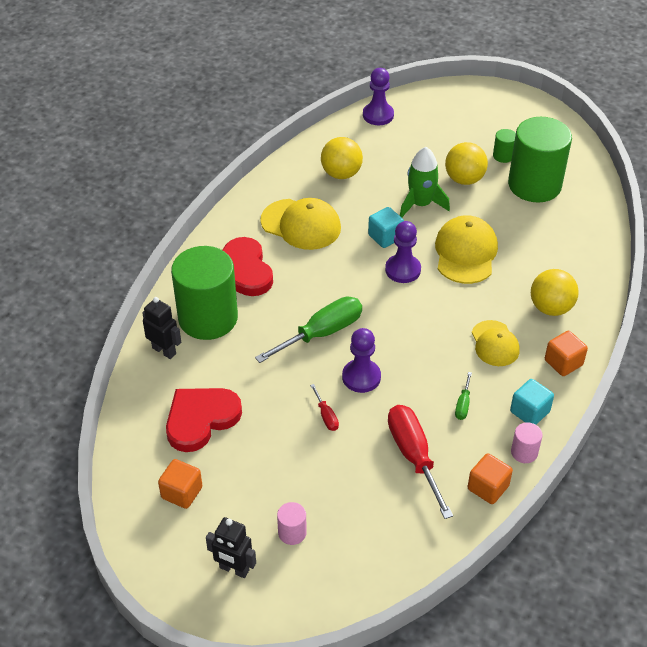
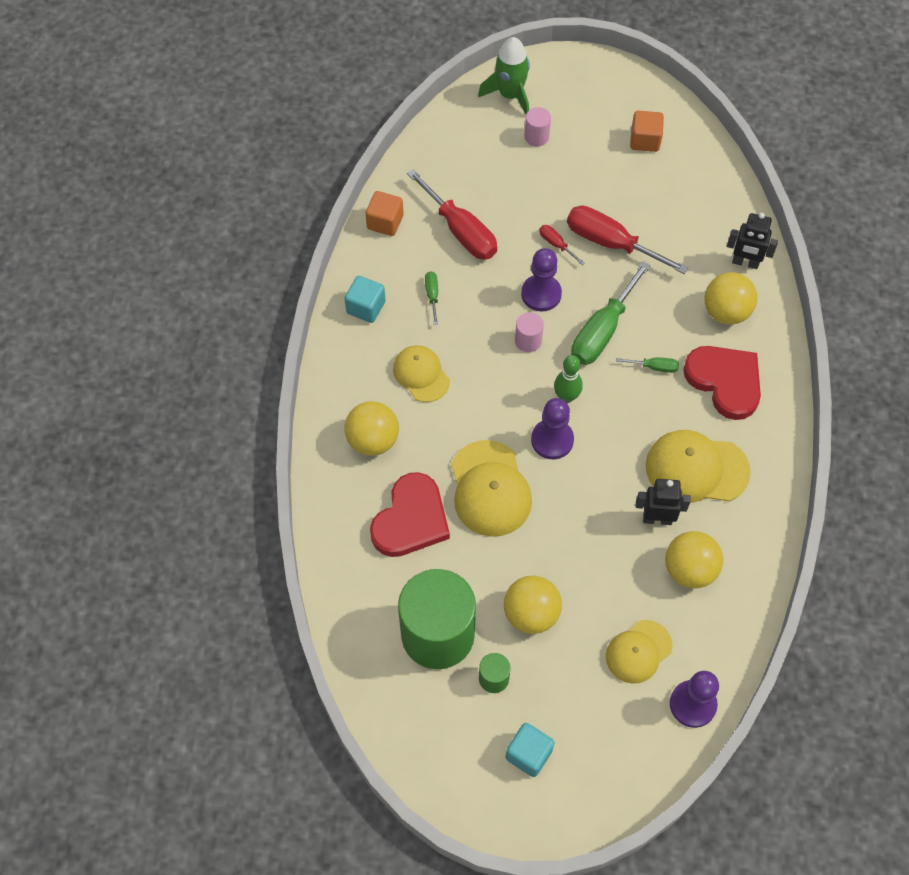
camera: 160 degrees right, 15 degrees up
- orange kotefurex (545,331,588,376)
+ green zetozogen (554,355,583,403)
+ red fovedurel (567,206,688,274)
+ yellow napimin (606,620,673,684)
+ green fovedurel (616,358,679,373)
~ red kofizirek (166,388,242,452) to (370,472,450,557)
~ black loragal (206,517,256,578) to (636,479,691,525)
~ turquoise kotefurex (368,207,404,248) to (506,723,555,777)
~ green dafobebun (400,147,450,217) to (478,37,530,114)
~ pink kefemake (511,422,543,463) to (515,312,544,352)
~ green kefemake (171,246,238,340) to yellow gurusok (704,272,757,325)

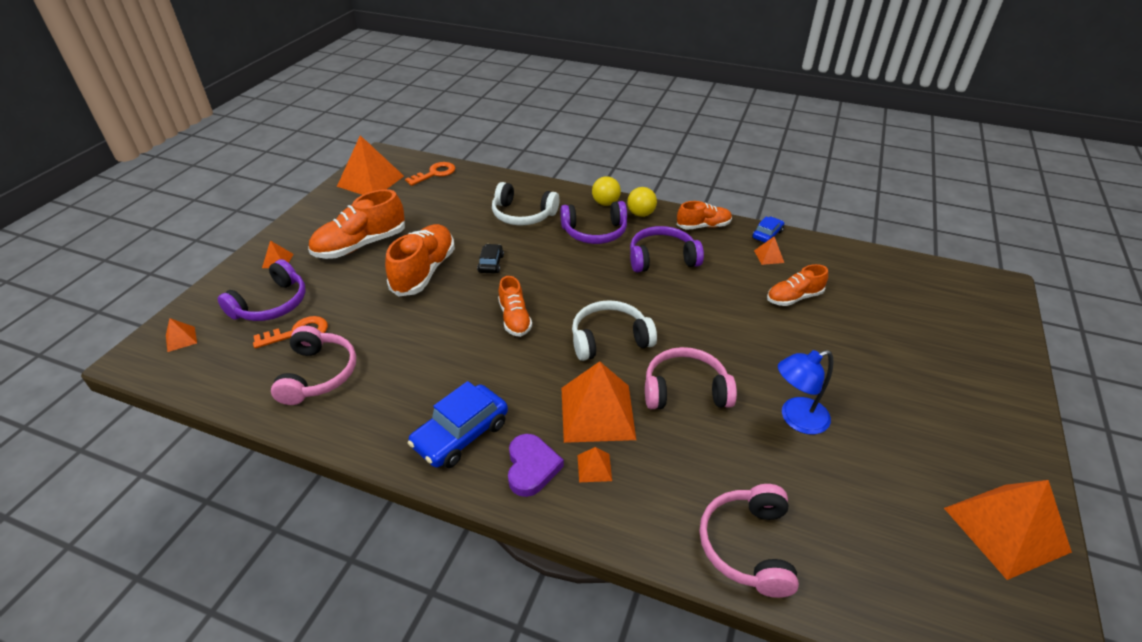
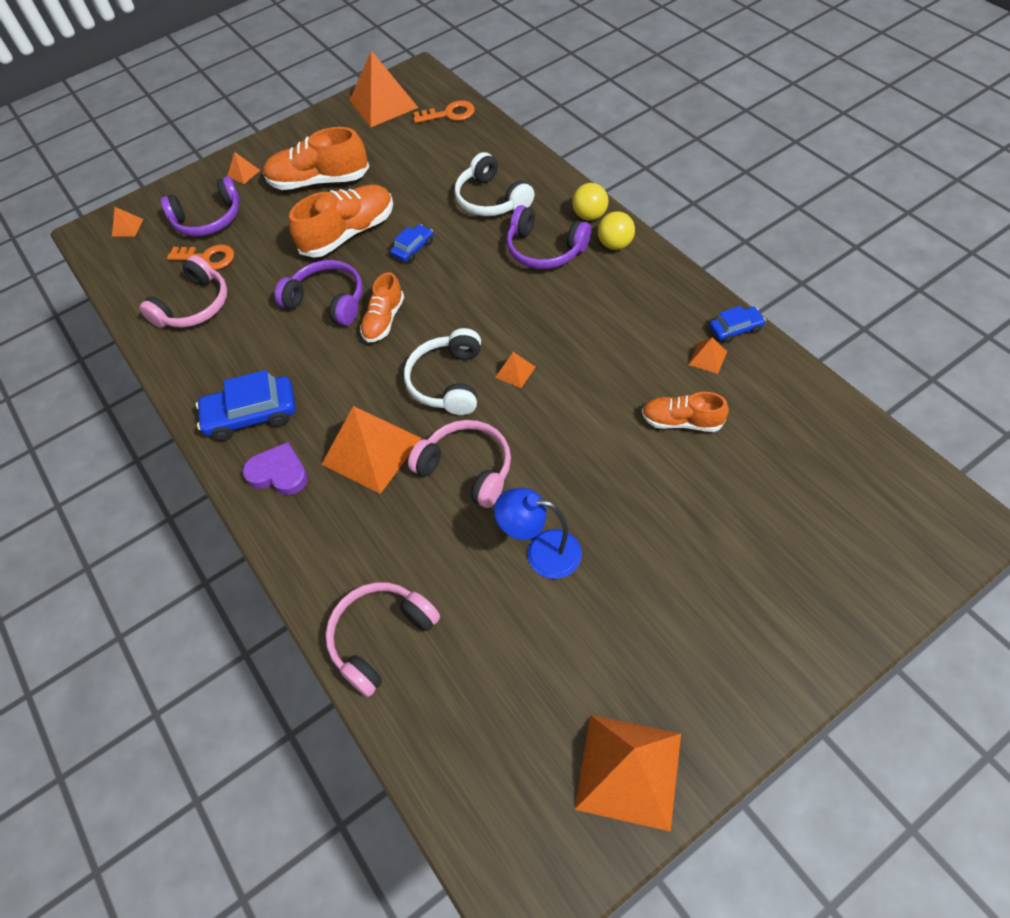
camera: 40 degrees right, 15 degrees up
- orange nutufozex (677,201,732,230)
~ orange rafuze (577,447,612,482) to (495,352,535,388)
~ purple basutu (630,226,704,272) to (274,260,363,326)
~ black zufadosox (477,244,504,273) to blue zufadosox (390,224,433,262)
~ purple kofizirek (508,434,564,497) = (242,442,308,495) 105 degrees counterclockwise
~ white basutu (572,300,657,361) = (404,328,481,415) 105 degrees counterclockwise

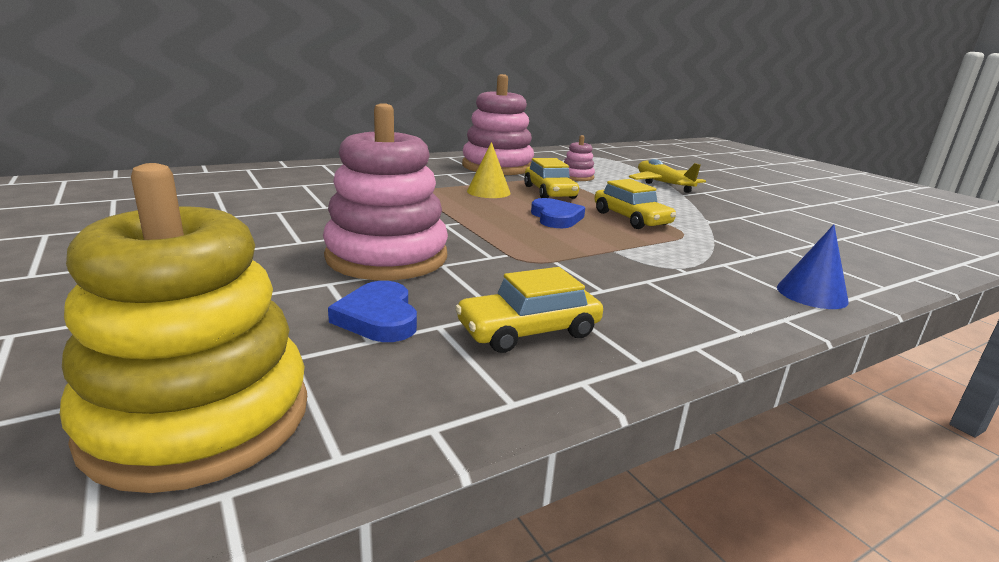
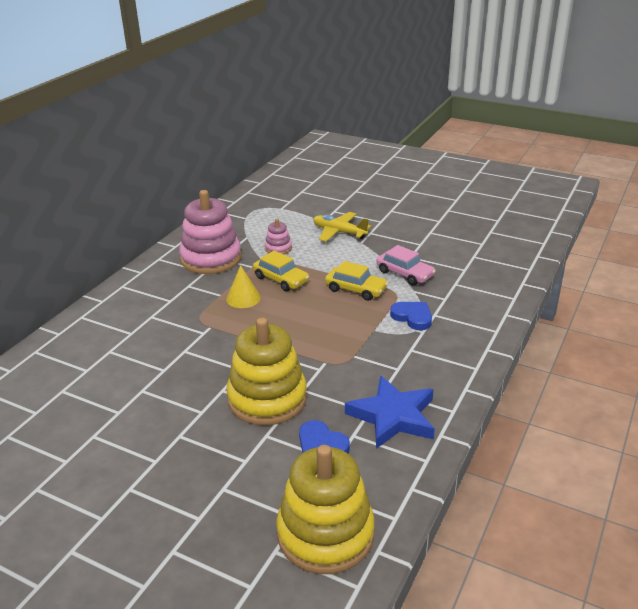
camera: 30 degrees left, 10 degrees up
- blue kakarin (777,225,849,309)
+ pink zufadosox (376,245,435,285)
~ blue kofizirek (531,198,585,228) to (390,302,432,330)
~ yellow zufadosox (455,267,603,353) to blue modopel (345,375,435,449)
~ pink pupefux (323,103,448,280) to yellow pupefux (226,318,307,426)

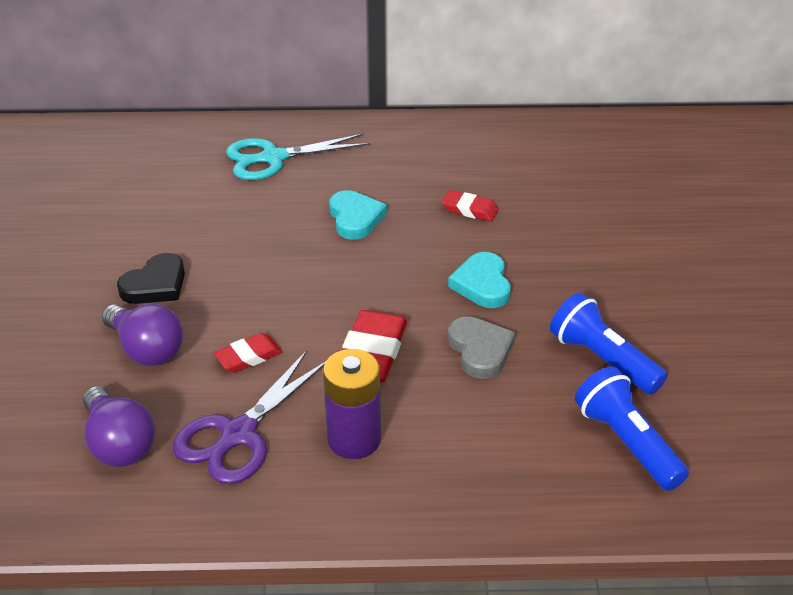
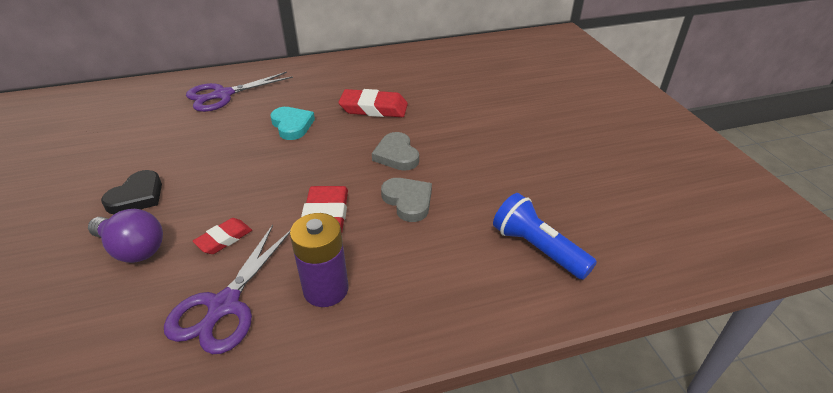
camera: 15 degrees left, 0 degrees up
- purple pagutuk (83,386,155,467)
- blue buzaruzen (550,293,667,395)
~ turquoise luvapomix (226,133,370,180) to purple luvapomix (186,72,293,112)
~ turquoise kofizirek (448,252,511,308) to grey kofizirek (372,132,419,171)
~ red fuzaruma (442,190,499,222) = (338,89,408,117) x1.69

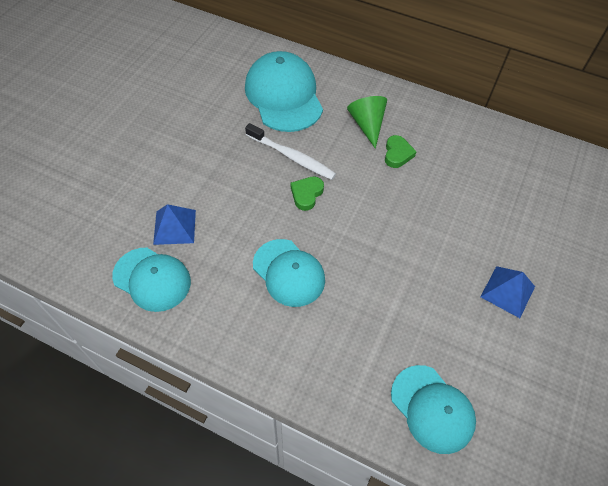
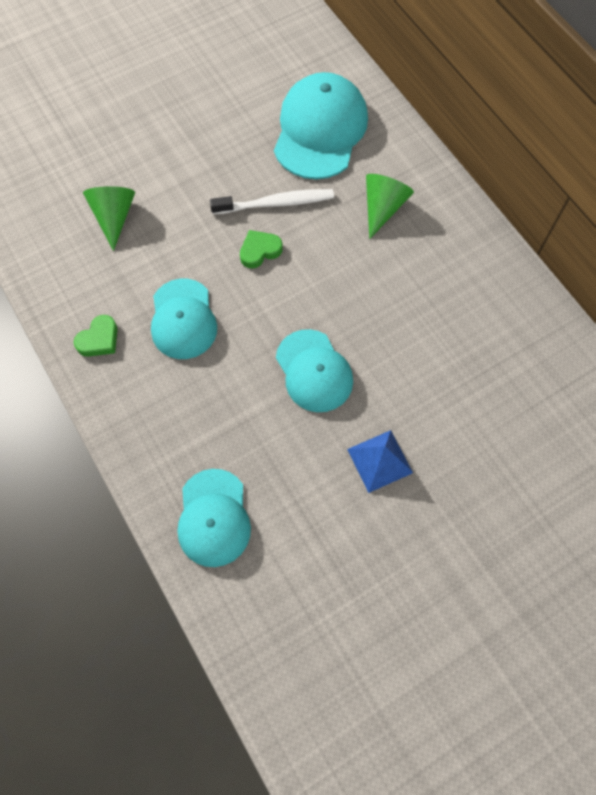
camera: 35 degrees right, 10 degrees up
~ turquoise napimin (112,247,191,312) to (276,329,353,412)
~ green kofizirek (385,135,417,168) to (74,315,118,357)
~ blue rafuze (153,204,196,245) to green kakarin (83,186,135,251)
~ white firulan (245,123,336,180) = (210,189,334,215) 75 degrees counterclockwise

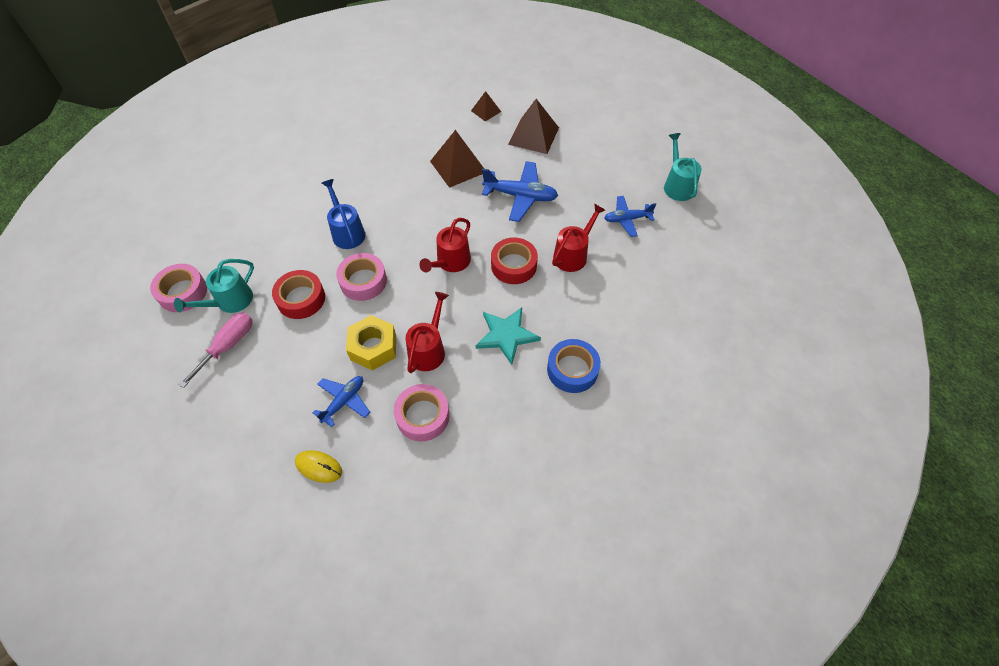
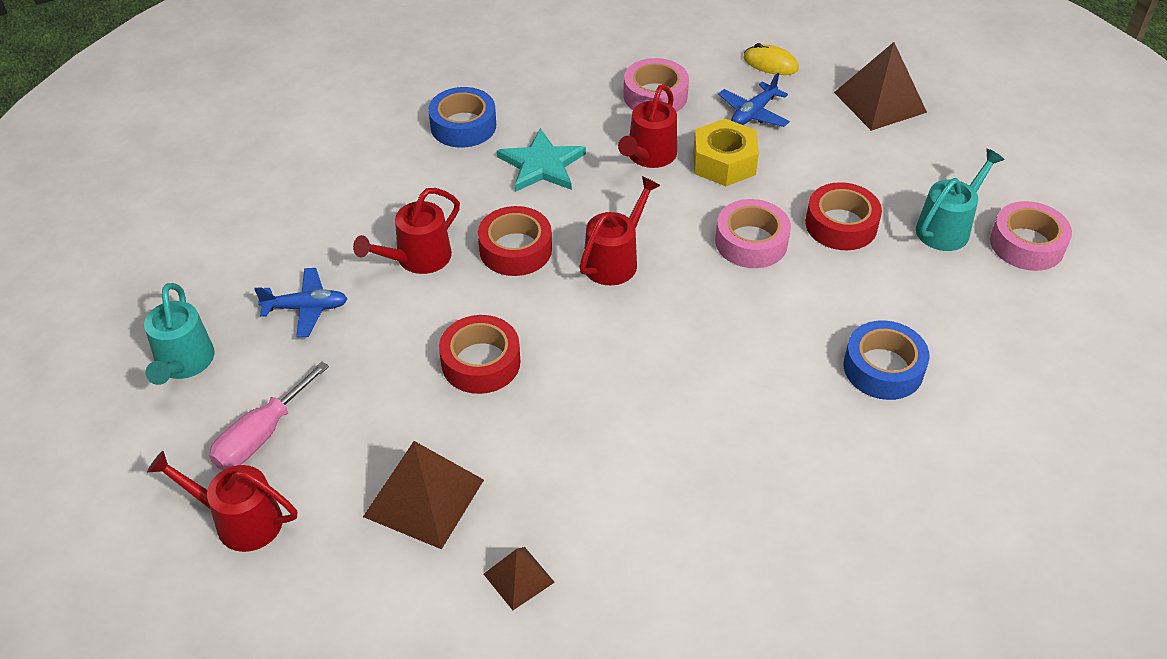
camera: 175 degrees left, 10 degrees down
- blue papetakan (322,179,365,249)
+ red papetakan (147,451,297,552)
+ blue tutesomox (843,320,930,400)
~ pink fovedurel (179,312,253,388) to (209,361,329,470)
~ brown rafuze (430,130,484,188) to (834,42,927,131)
~ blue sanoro (482,161,558,222) to red tutesomox (439,315,520,394)

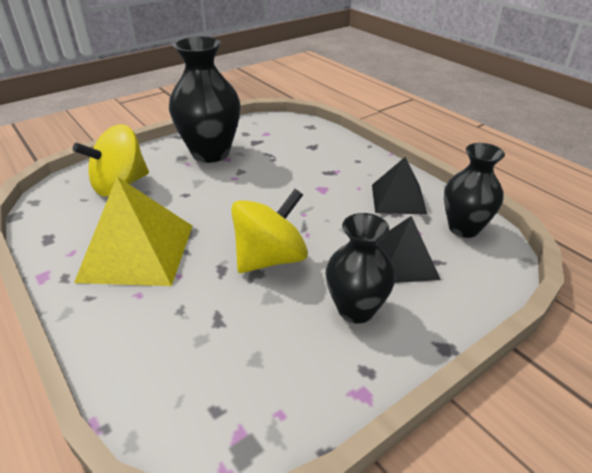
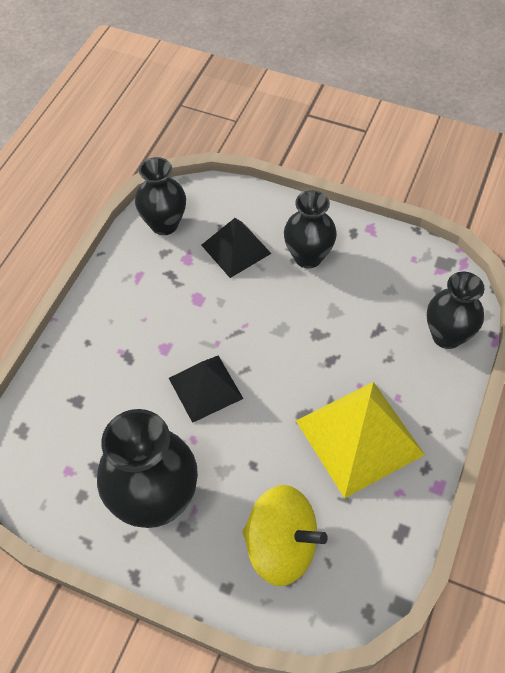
camera: 120 degrees left, 20 degrees up
- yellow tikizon (231,189,308,273)
+ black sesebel (427,272,485,349)
~ black rafuze (372,157,427,215) to (169,355,244,423)

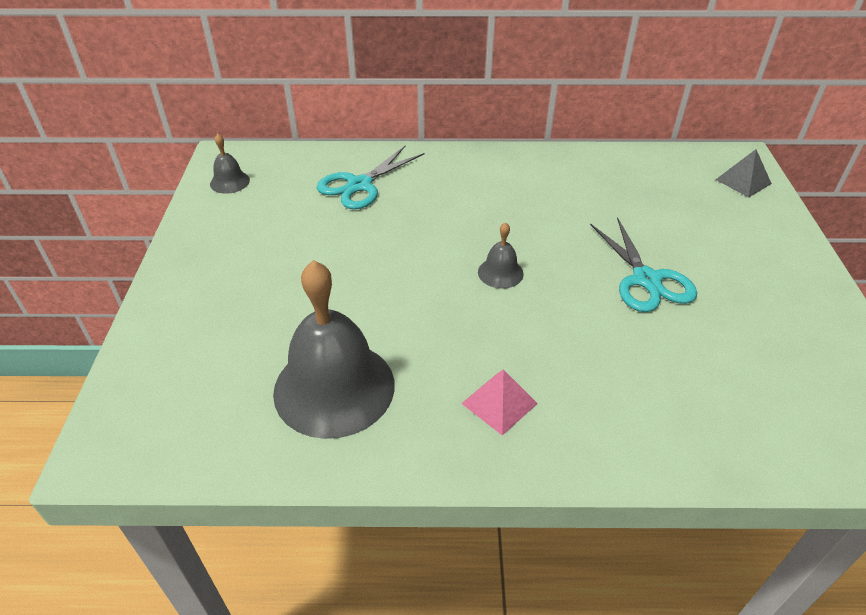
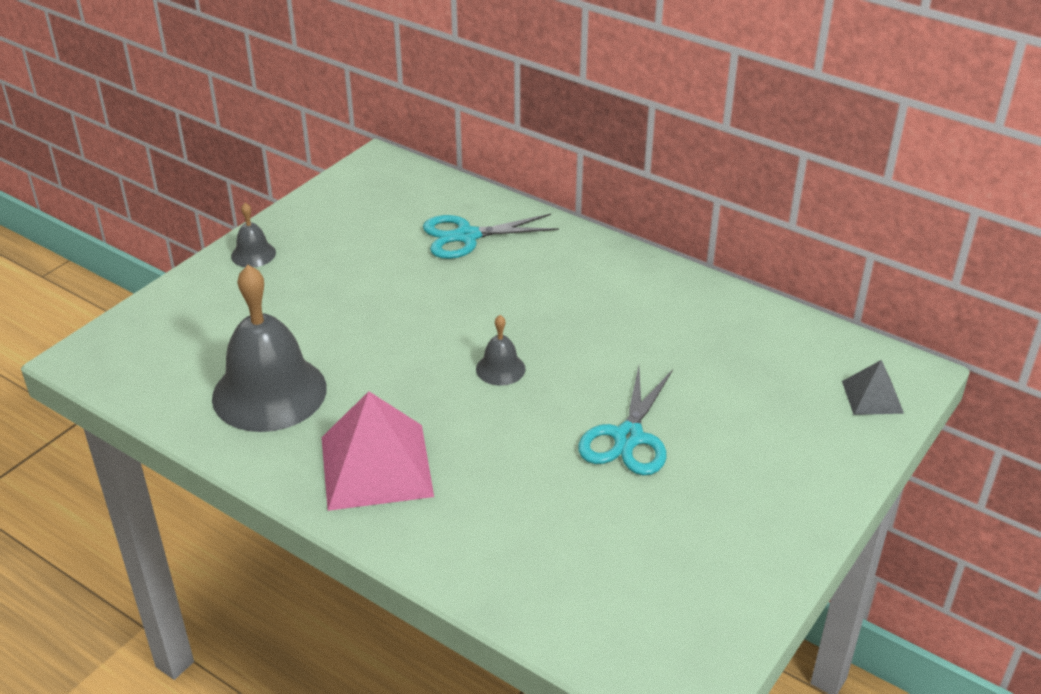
camera: 35 degrees right, 5 degrees down
~ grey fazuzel (210,134,250,194) to (231,203,276,267)
~ pink rafuze (461,369,538,436) = (322,391,434,511) x1.94

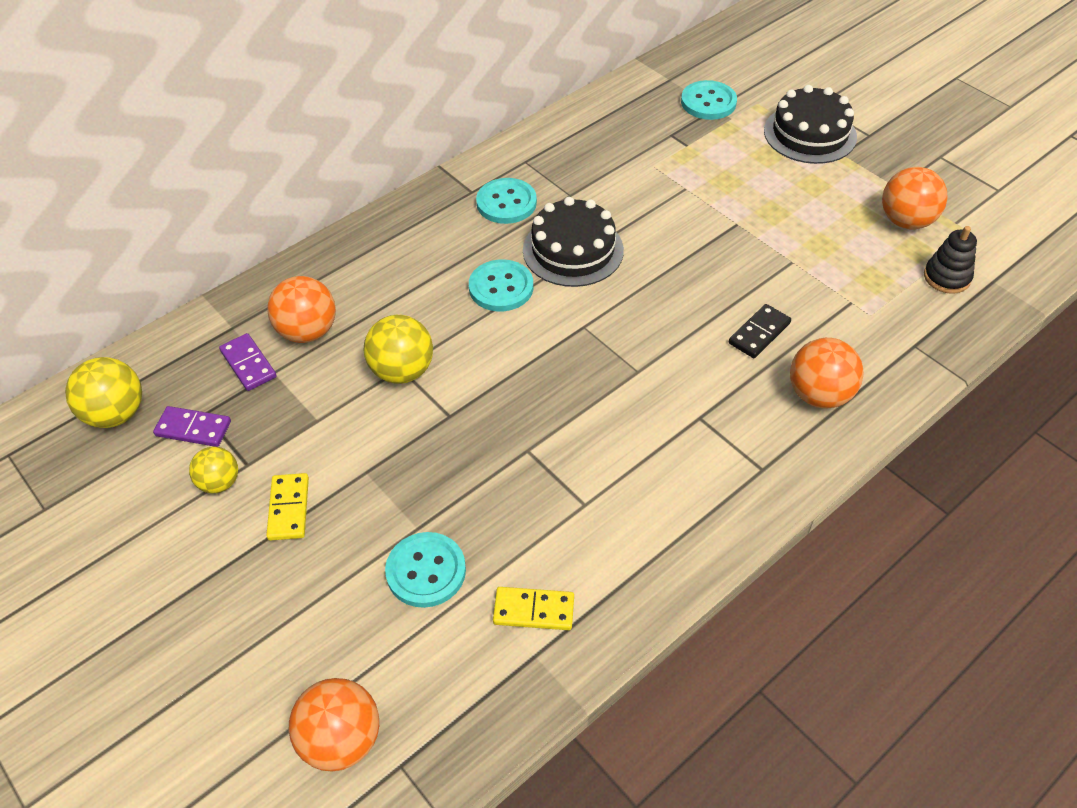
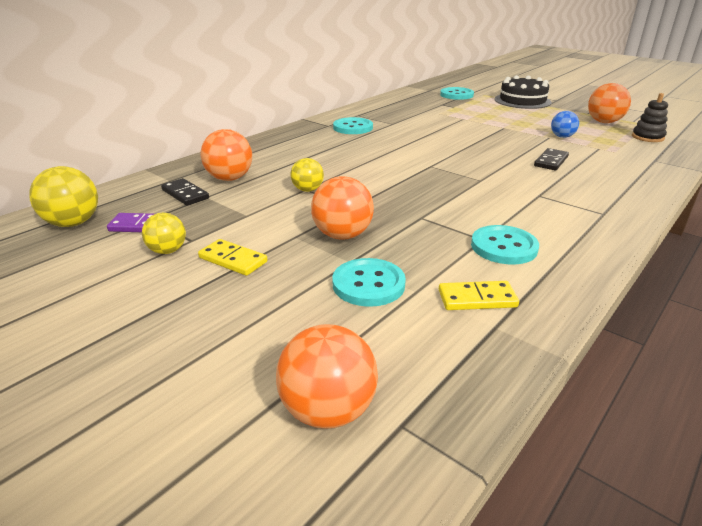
camera: 10 degrees left, 20 degrees down
- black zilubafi (523,197,624,287)
+ blue gurusok (551,111,579,138)
~ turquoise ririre (469,259,533,312) to (471,225,539,265)
~ orange gurusok (790,338,864,409) to (311,176,374,240)
~ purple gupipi (219,333,277,391) to black gupipi (161,178,209,206)
~ yellow gupipi (266,473,309,541) = (198,239,267,276) 45 degrees counterclockwise
~ yellow gurusok (364,315,433,384) = (290,158,324,192) x0.63

